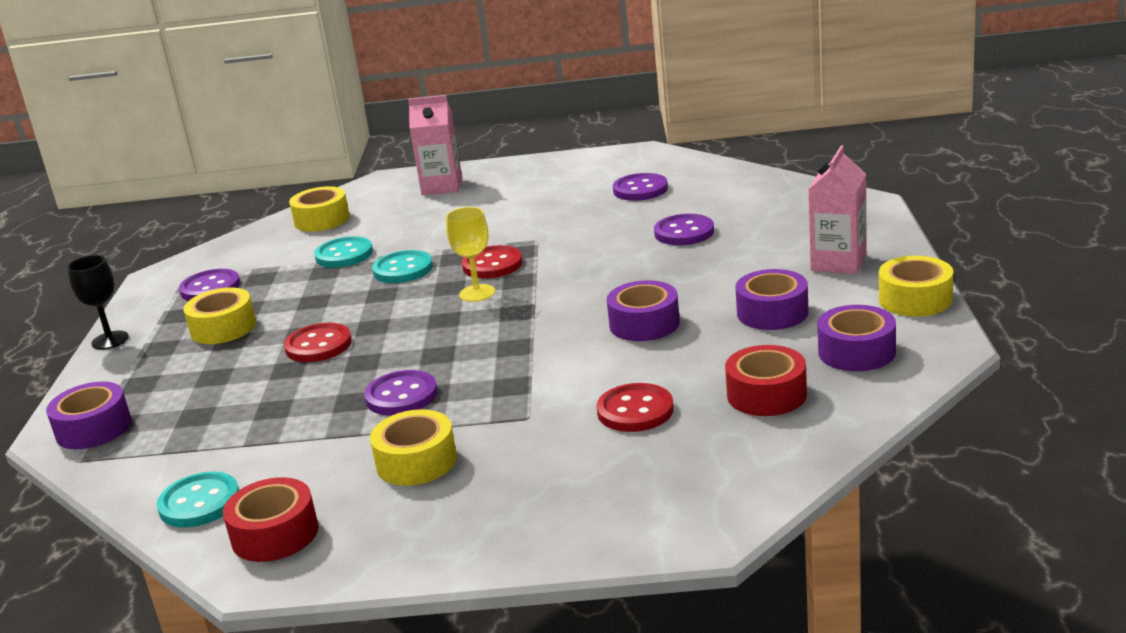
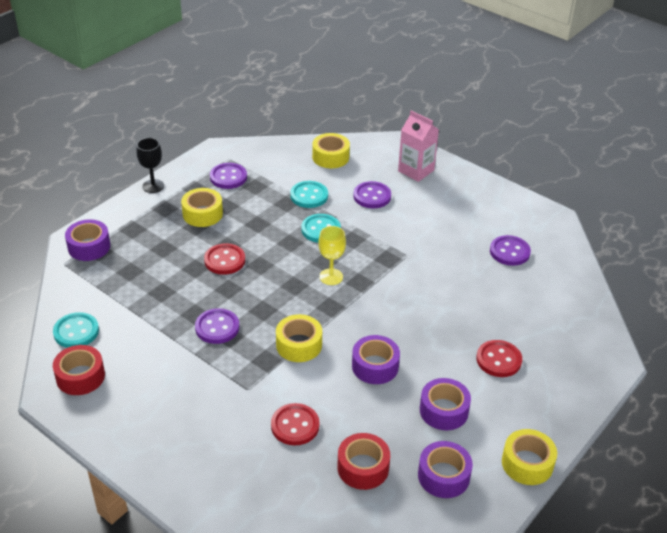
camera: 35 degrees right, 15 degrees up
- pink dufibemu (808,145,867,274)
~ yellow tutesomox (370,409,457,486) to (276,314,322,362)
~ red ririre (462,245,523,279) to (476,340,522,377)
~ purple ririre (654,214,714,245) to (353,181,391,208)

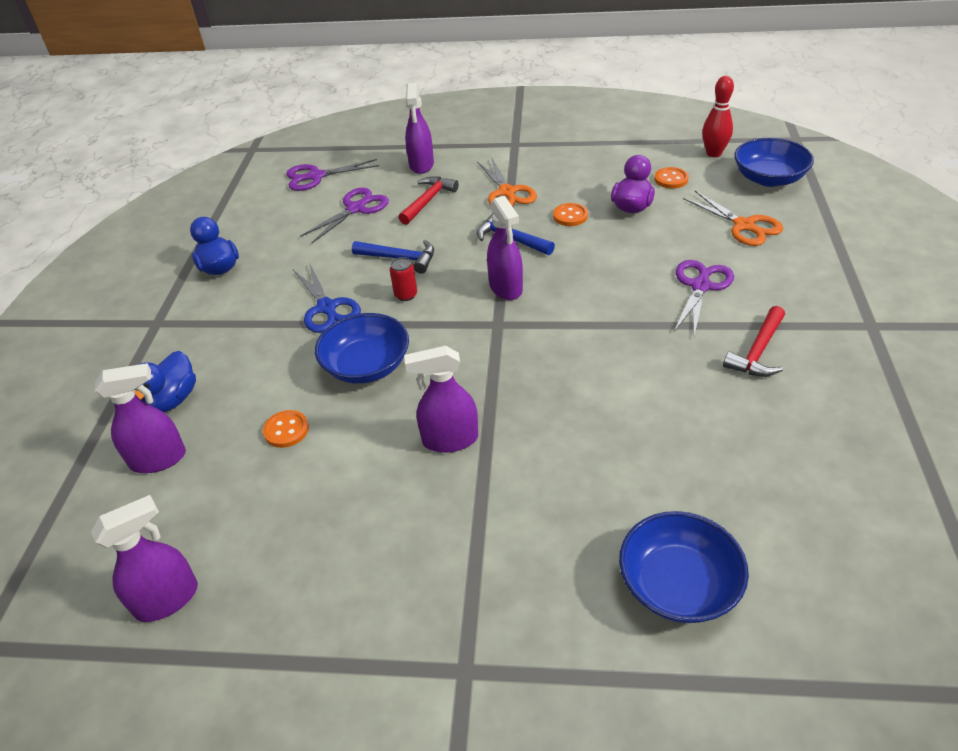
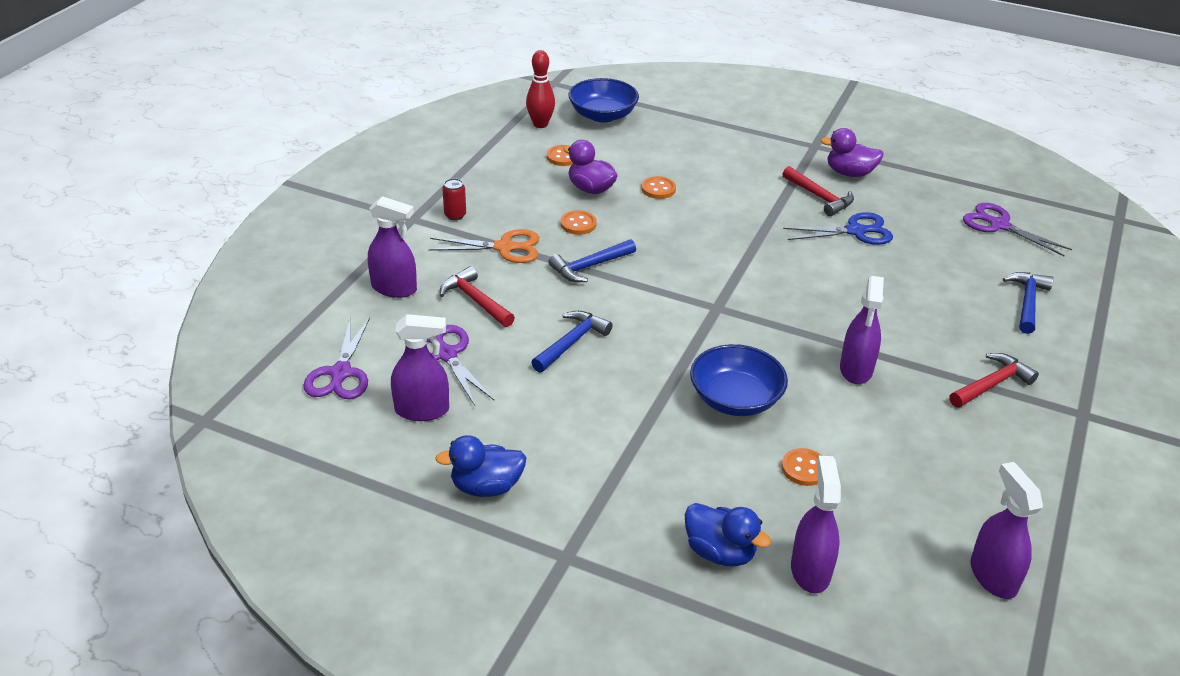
camera: 75 degrees left, 5 degrees down
- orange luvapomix (683,191,783,246)
+ orange ririre (641,176,676,199)
+ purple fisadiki (820,128,884,177)
+ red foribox (949,353,1039,408)
~ blue luvapomix (293,263,361,333) to (783,212,893,245)
~ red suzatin (390,257,417,301) to (442,178,466,220)
~ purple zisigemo (487,196,523,300) to (391,314,449,421)
~ purple luvapomix (674,260,734,336) to (963,203,1072,256)
~ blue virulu (619,511,749,623) to blue foribox (1003,272,1054,334)

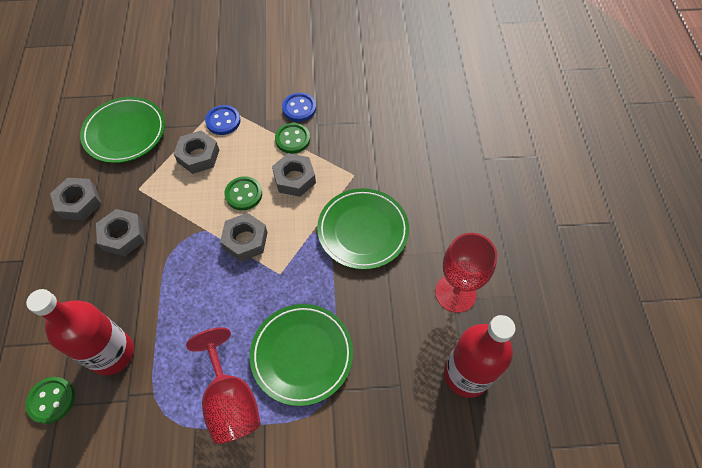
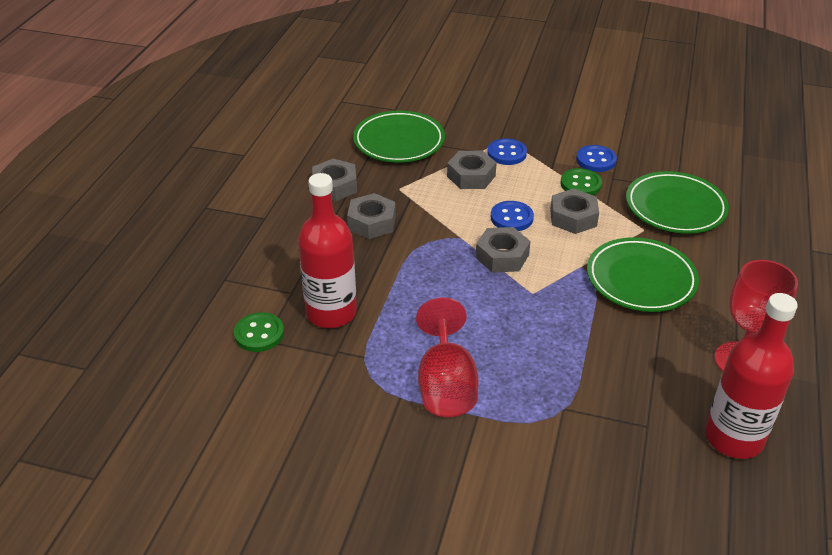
camera: 20 degrees right, 20 degrees down
~ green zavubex (250,304,353,406) to (626,171,729,234)
~ green ririre (224,176,262,210) to blue ririre (491,201,534,231)

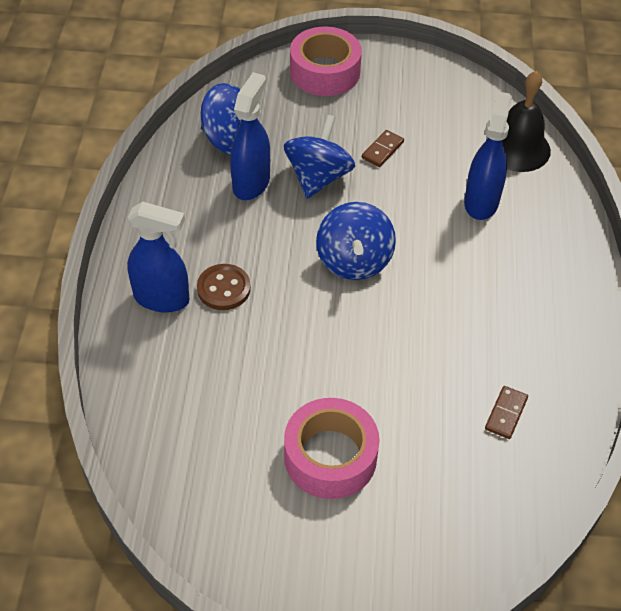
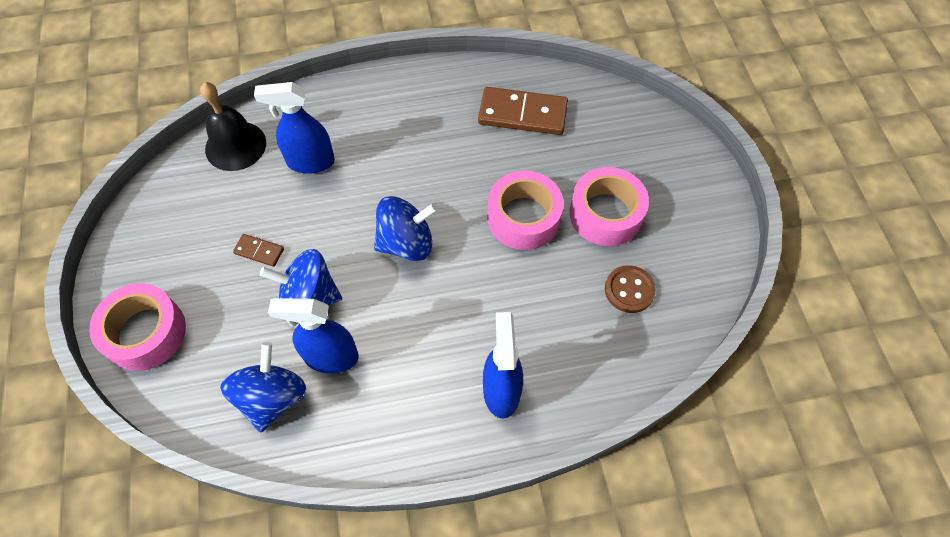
camera: 105 degrees left, 10 degrees up
+ pink tutesomox (487,171,564,250)
~ brown ririre (197,264,251,310) to (605,265,656,313)
~ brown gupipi (485,386,528,439) = (478,87,568,135) x2.07

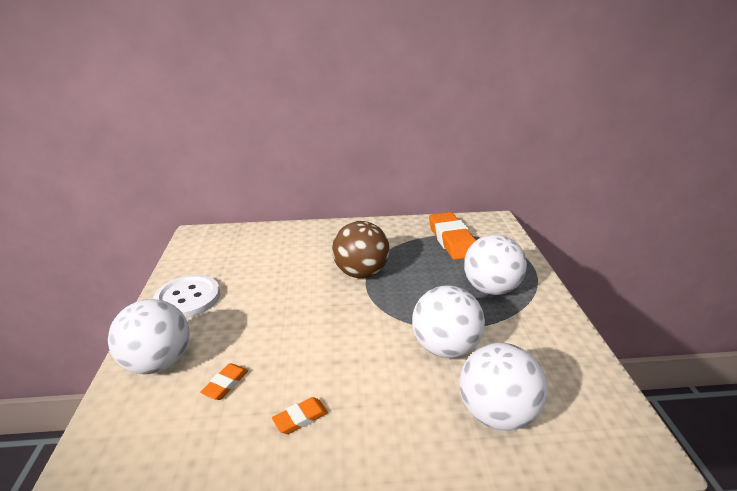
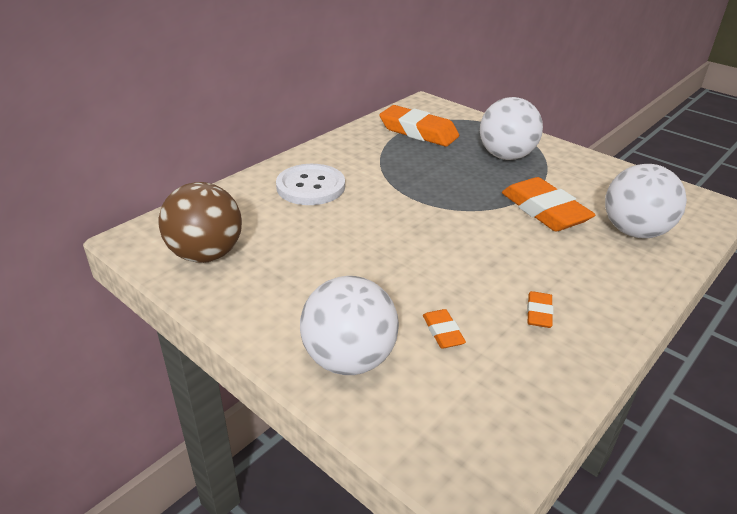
camera: 45 degrees left, 5 degrees up
~ white ririre (153,275,220,318) to (276,164,345,205)
~ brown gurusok (332,221,390,278) to (159,182,242,263)
~ white gurusok (412,285,485,358) to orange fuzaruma (502,177,596,231)

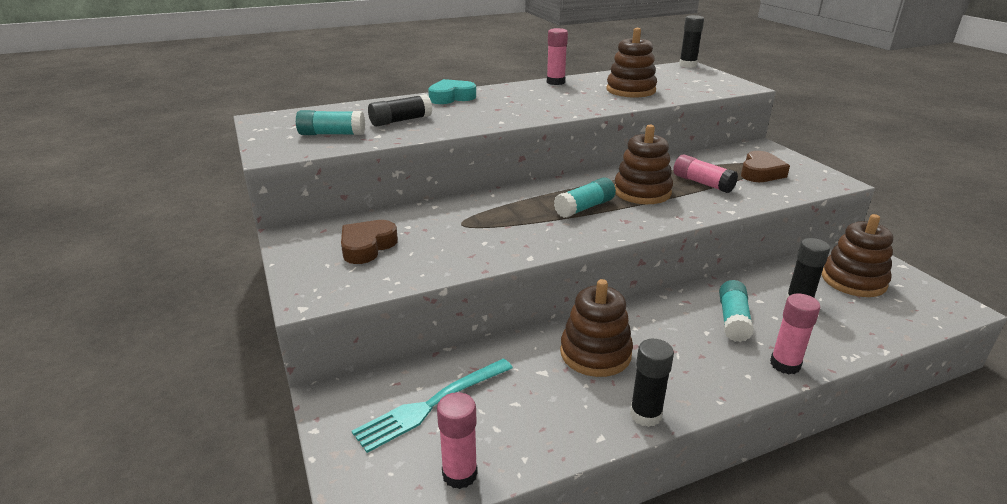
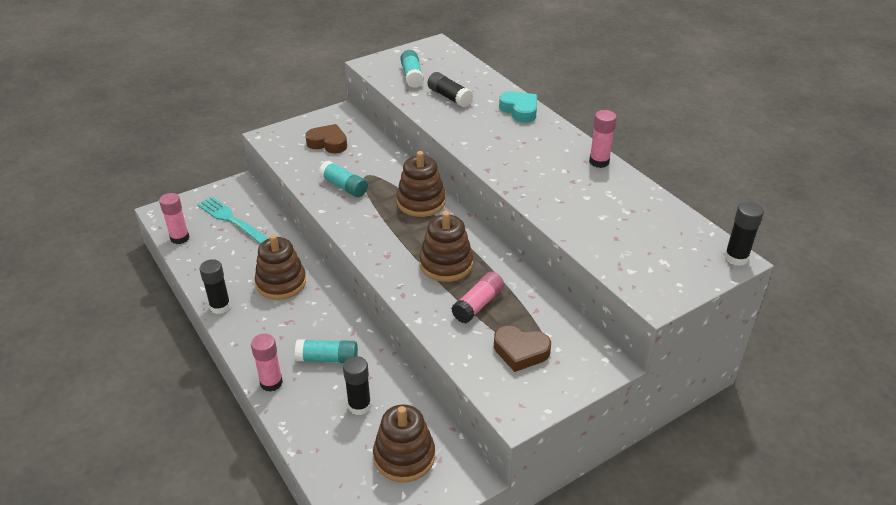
camera: 80 degrees right, 10 degrees up
~ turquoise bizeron (554,177,616,218) to (319,161,368,197)
~ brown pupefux (606,28,657,98) to (396,151,446,217)

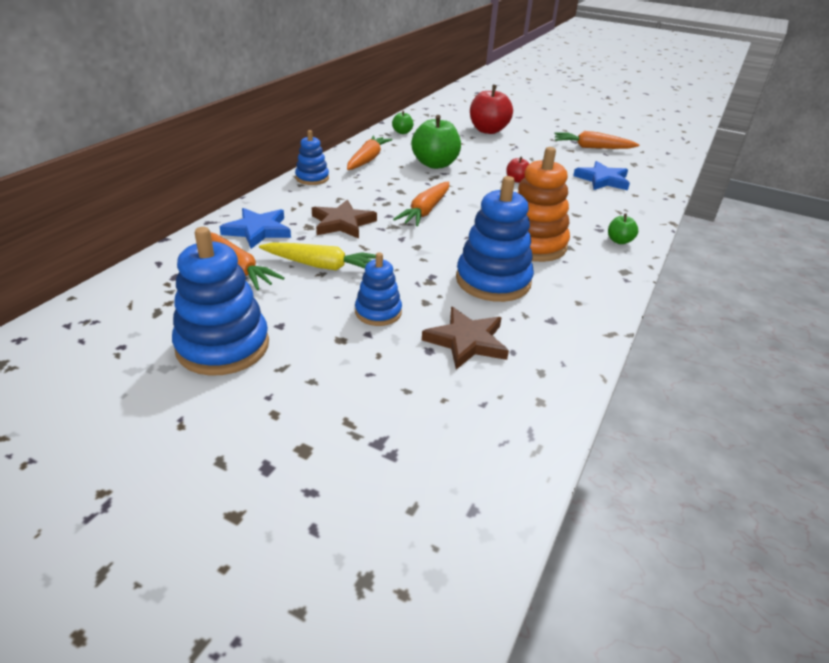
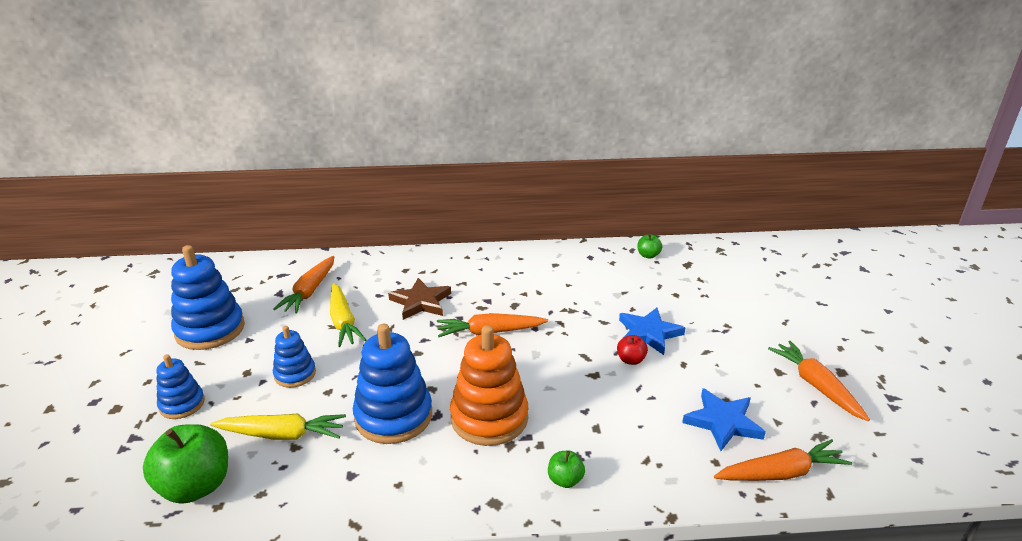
camera: 60 degrees right, 5 degrees down
- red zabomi (470,85,513,134)
~ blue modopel (219,208,291,249) to (619,308,685,355)
~ blue pupefux (295,130,329,185) to (156,354,205,419)
~ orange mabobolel (347,136,392,170) to (714,439,852,481)
~ green zabomi (411,115,461,169) to (143,424,228,504)
~ brown modopel (422,307,509,369) to yellow mabobolel (210,414,346,440)

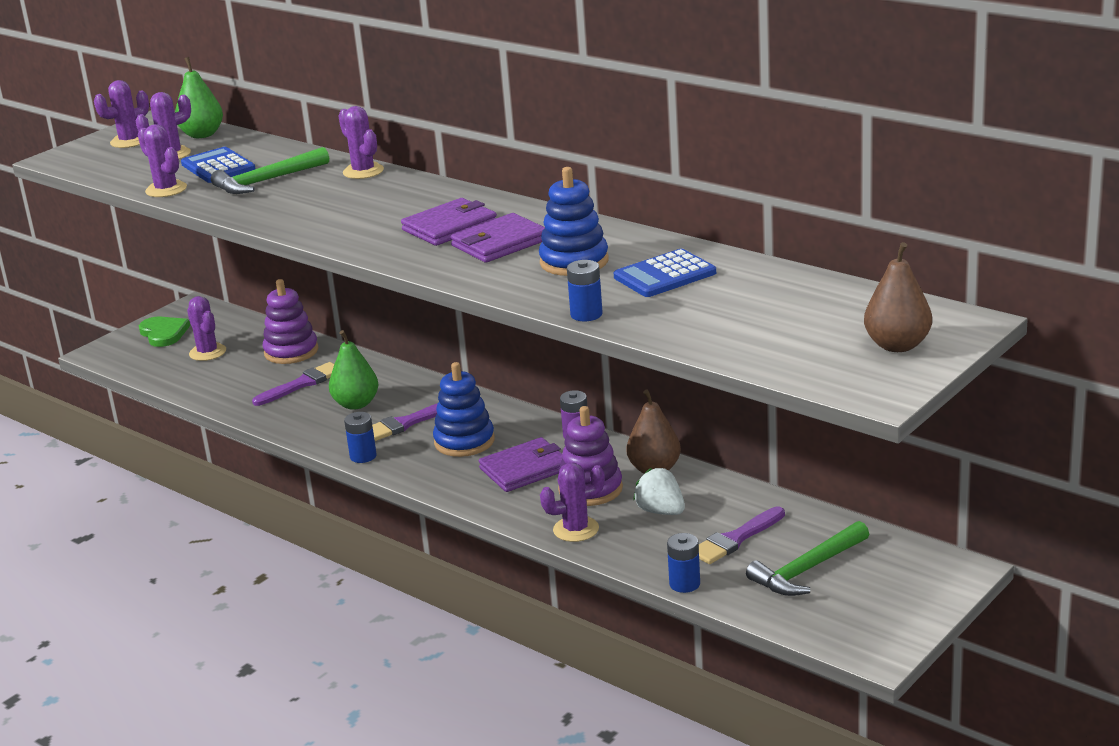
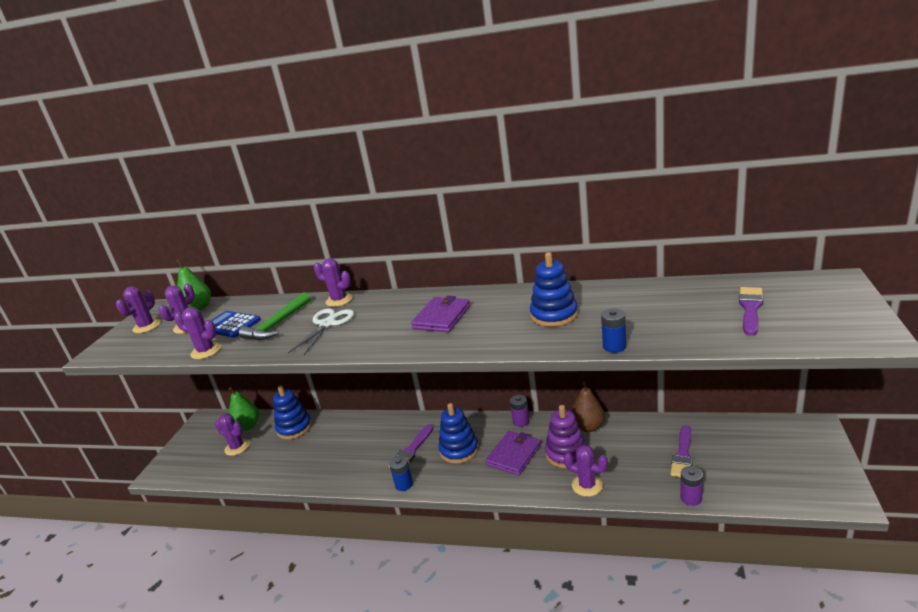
camera: 25 degrees left, 0 degrees up
- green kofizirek (139,316,190,347)
- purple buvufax (450,213,545,263)
- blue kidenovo (614,249,716,297)
- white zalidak (633,468,685,515)
- green foribox (746,521,869,596)
- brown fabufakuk (864,242,932,352)
+ white luvapomix (288,308,354,355)
~ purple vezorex (252,362,334,406) to (739,287,763,336)
~ green fabufakuk (329,330,378,410) to (229,387,259,431)
~ purple pupefux (262,279,318,364) to blue pupefux (273,385,312,440)
~ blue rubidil (667,533,700,593) to purple rubidil (680,466,703,506)
~ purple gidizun (540,463,605,542) = (563,445,608,497) 75 degrees clockwise

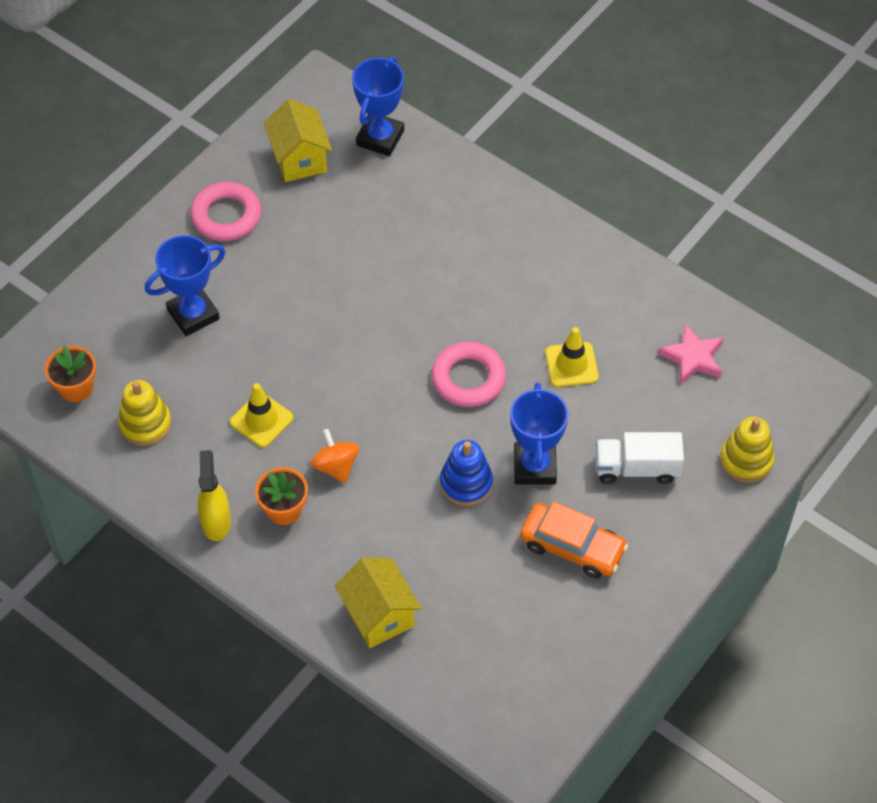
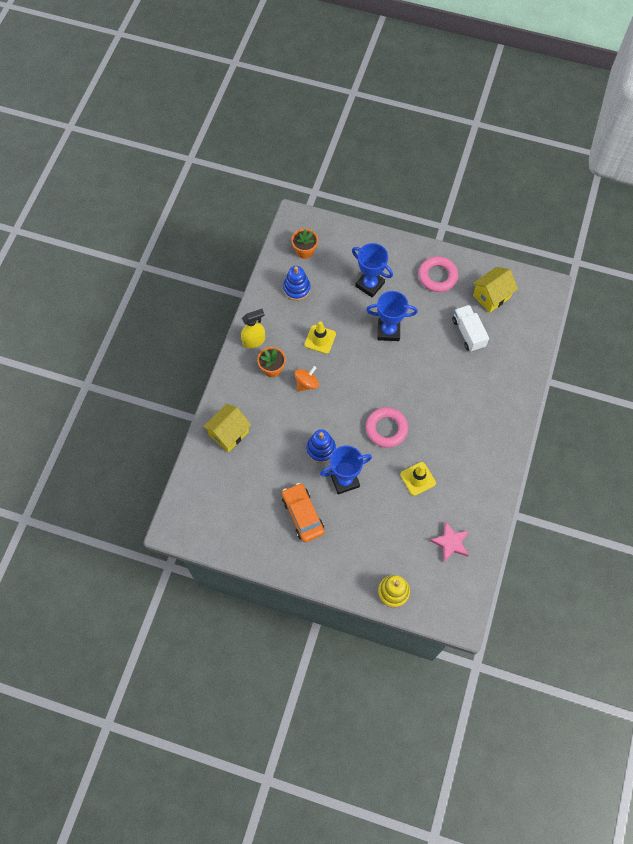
camera: 70 degrees right, 10 degrees up
~ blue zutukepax (352,56,404,156) to (366,291,418,341)
~ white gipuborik (596,432,684,484) to (452,305,489,352)
~ yellow pupefux (118,380,171,446) to blue pupefux (283,266,311,301)
~ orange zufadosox (520,502,628,578) = (282,483,324,542) 150 degrees clockwise

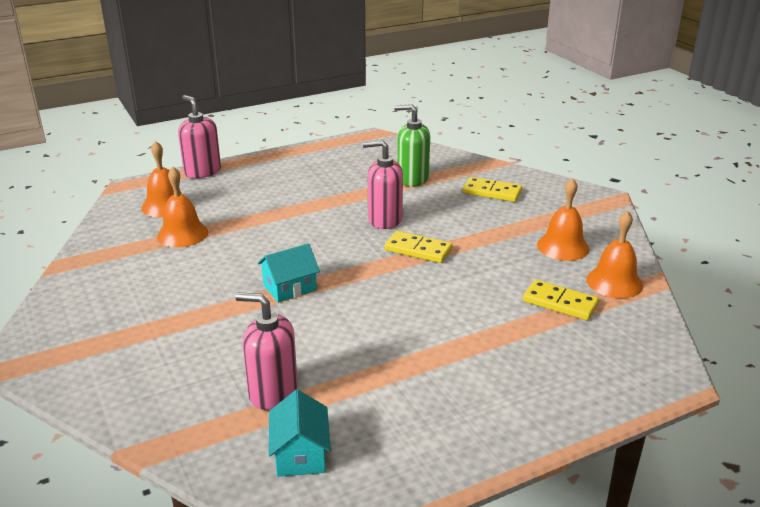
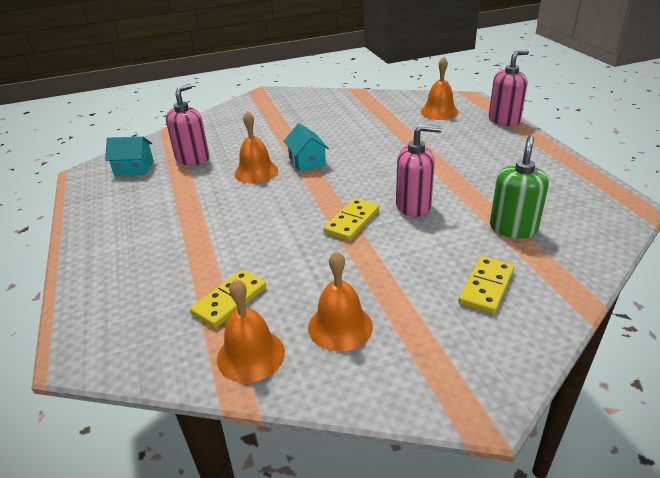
camera: 100 degrees right, 5 degrees up
~ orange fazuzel (157,167,208,247) to (234,111,278,184)
~ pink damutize (363,140,403,229) = (396,124,442,217) 75 degrees clockwise

